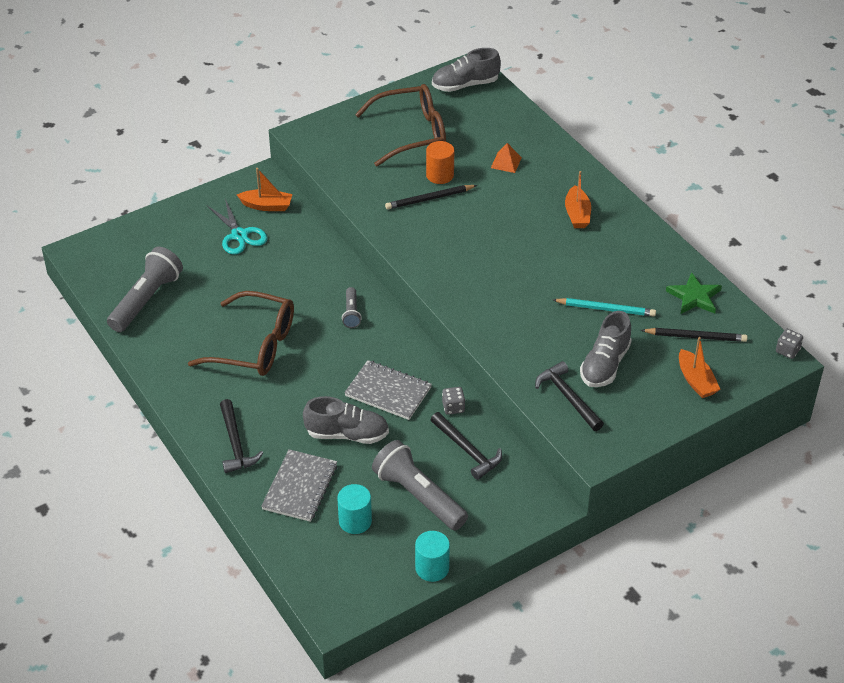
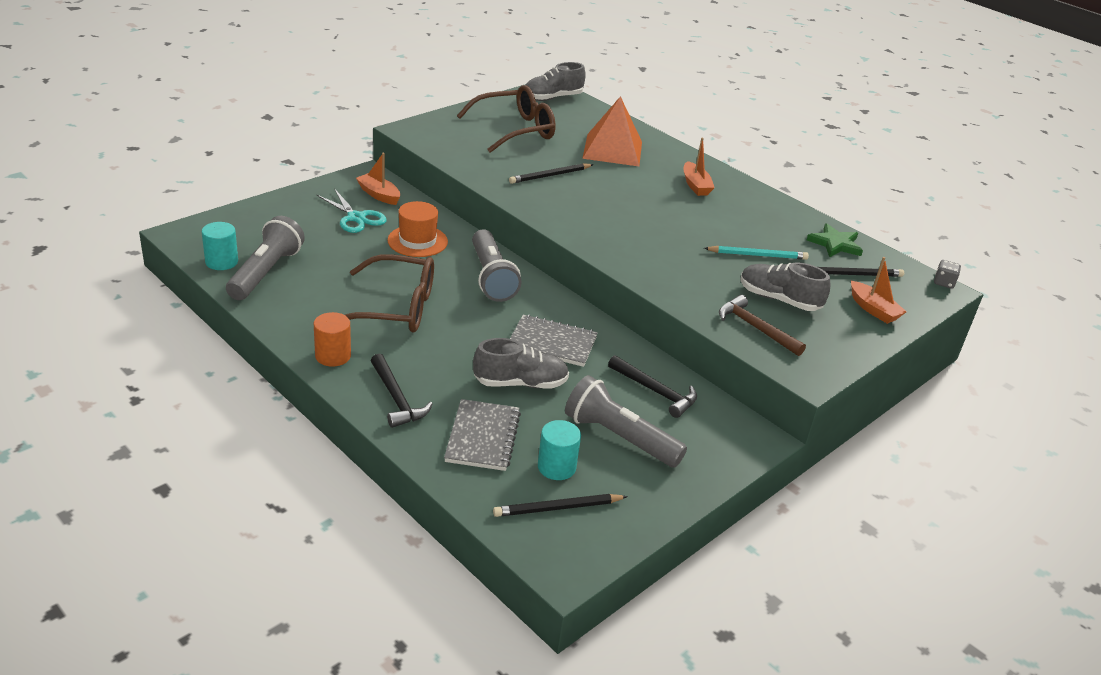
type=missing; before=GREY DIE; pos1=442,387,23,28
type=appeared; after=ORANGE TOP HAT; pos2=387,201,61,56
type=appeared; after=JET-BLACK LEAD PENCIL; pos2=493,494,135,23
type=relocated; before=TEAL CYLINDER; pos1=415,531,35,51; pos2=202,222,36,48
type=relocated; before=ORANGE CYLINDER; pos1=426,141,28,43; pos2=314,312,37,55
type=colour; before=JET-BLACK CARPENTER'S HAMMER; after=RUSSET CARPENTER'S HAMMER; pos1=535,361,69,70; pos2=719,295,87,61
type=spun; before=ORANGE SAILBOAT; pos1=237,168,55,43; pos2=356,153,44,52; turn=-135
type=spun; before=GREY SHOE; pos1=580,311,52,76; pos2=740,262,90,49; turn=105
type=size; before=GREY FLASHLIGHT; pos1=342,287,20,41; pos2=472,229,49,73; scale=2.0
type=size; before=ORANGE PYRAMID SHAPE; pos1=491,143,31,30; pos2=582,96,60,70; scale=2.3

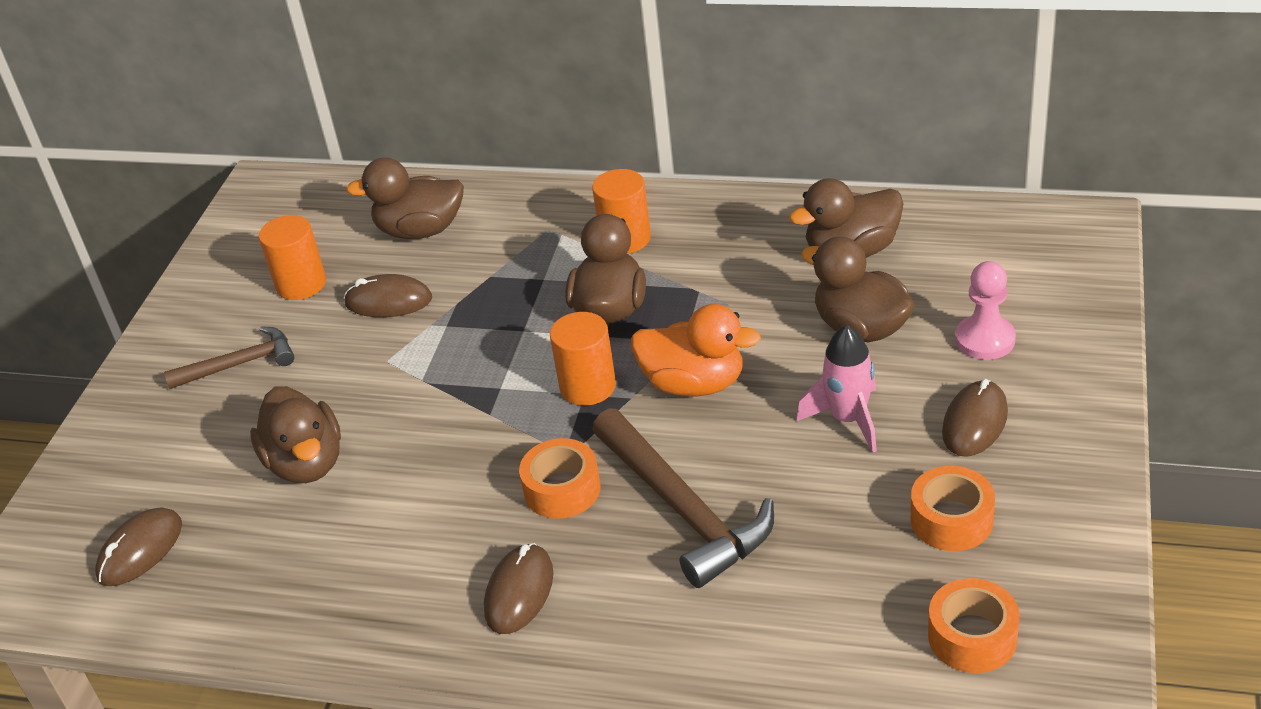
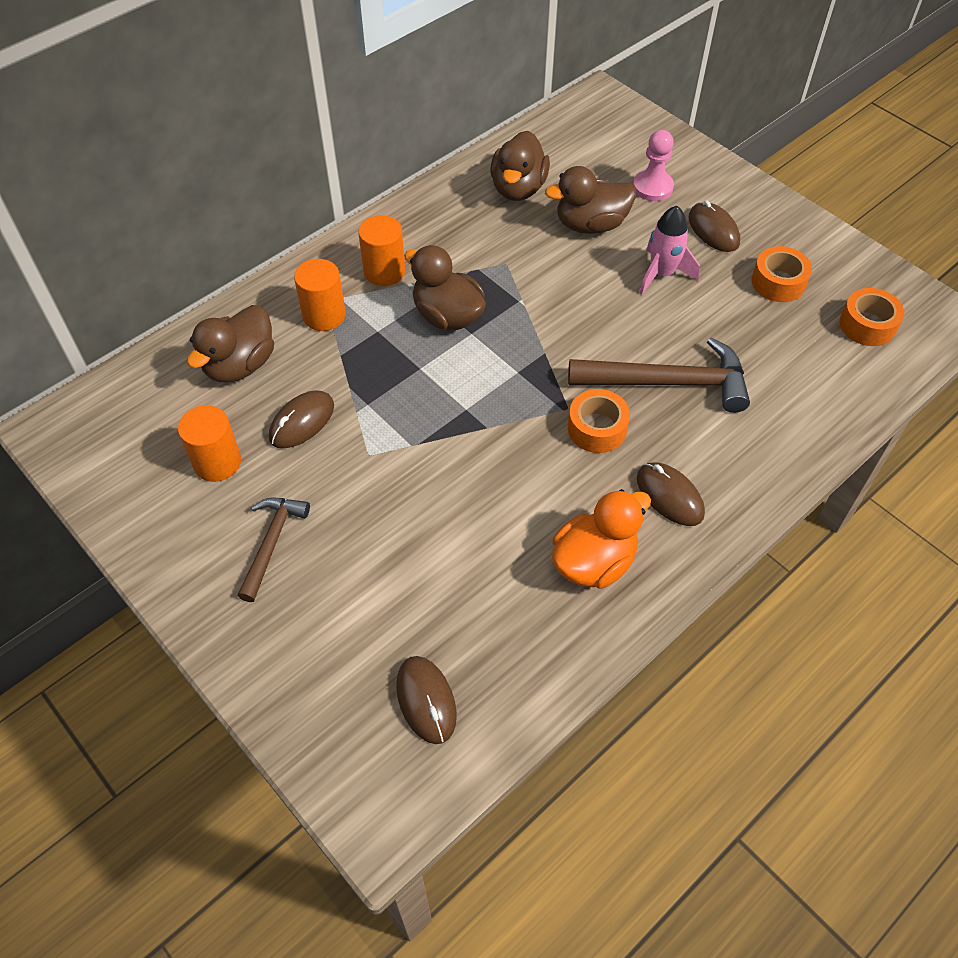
type=missing; before=RUSSET DUCK; pos1=250,386,91,97
type=relocated; before=ORANGE CYLINDER; pos1=550,312,66,94; pos2=294,259,52,72
type=relocated; before=ORANGE DUCK; pos1=631,304,130,93; pos2=552,489,99,100

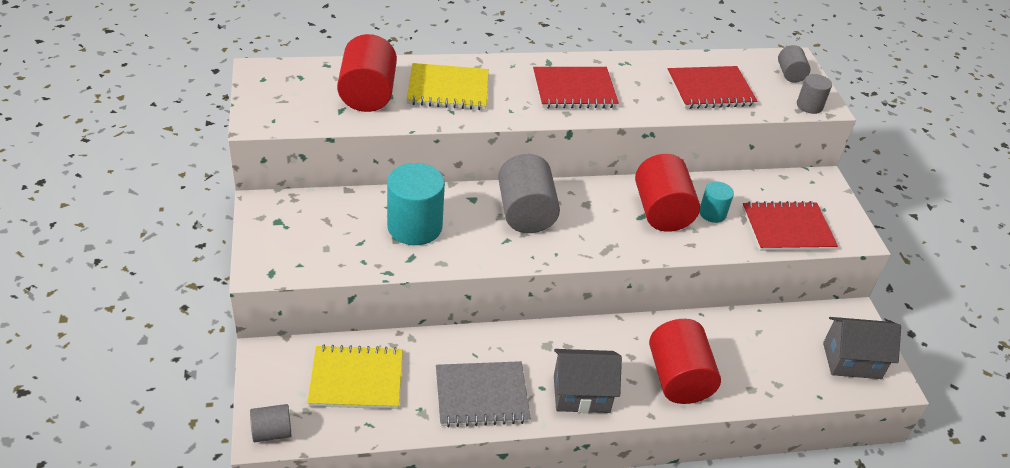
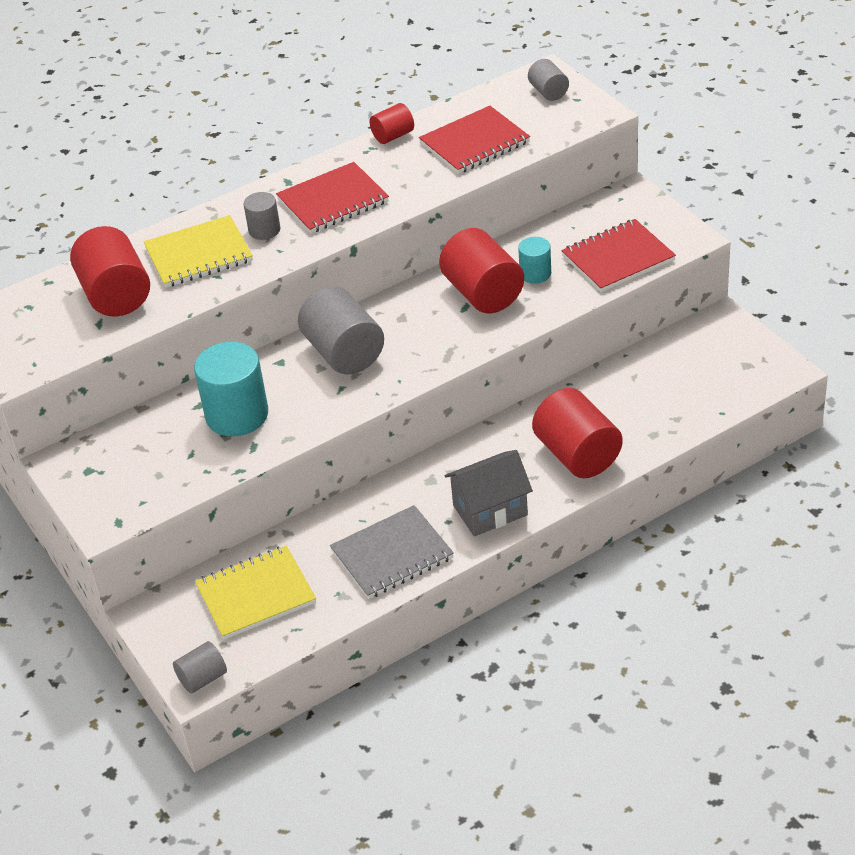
type=missing; before=GREY TOY HOUSE; pos1=823,317,78,62
type=appeared; after=CRIMSON CYLINDER; pos2=370,103,44,41
type=relocated; before=GREY CYLINDER; pos1=797,74,35,40; pos2=244,192,36,48

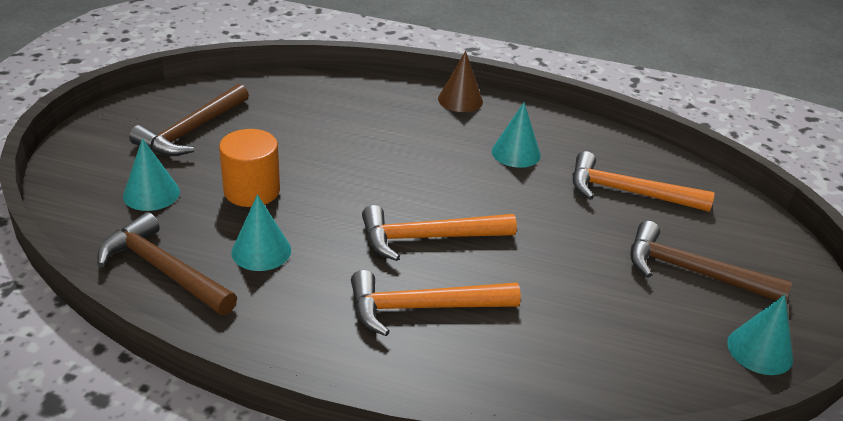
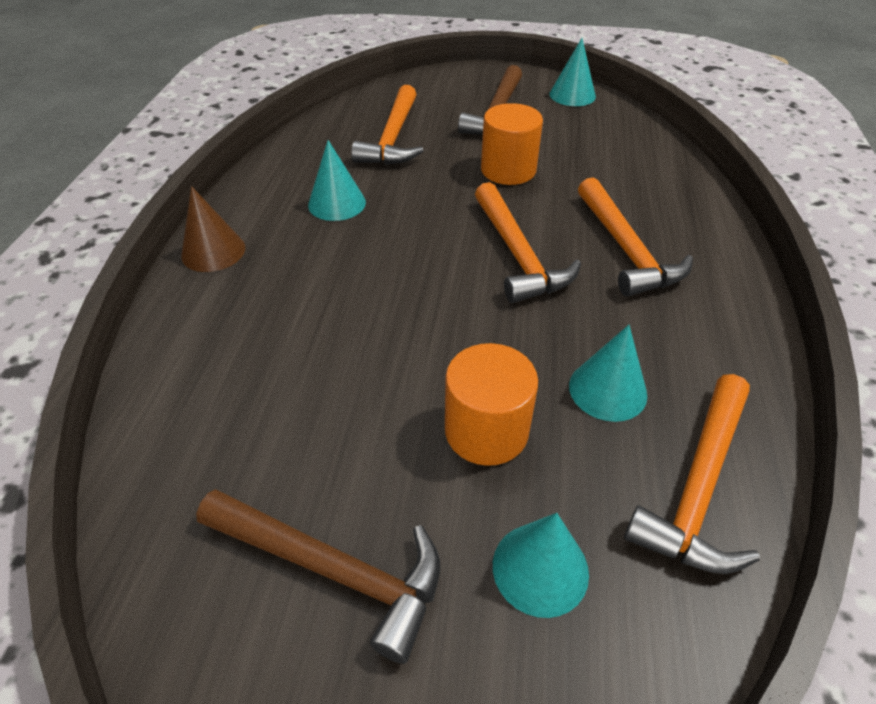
type=appeared; after=ORANGE CYLINDER; pos2=481,103,62,82
type=colour; before=RUSSET CARPENTER'S HAMMER; after=ORANGE CARPENTER'S HAMMER; pos1=97,212,140,103; pos2=624,374,136,200

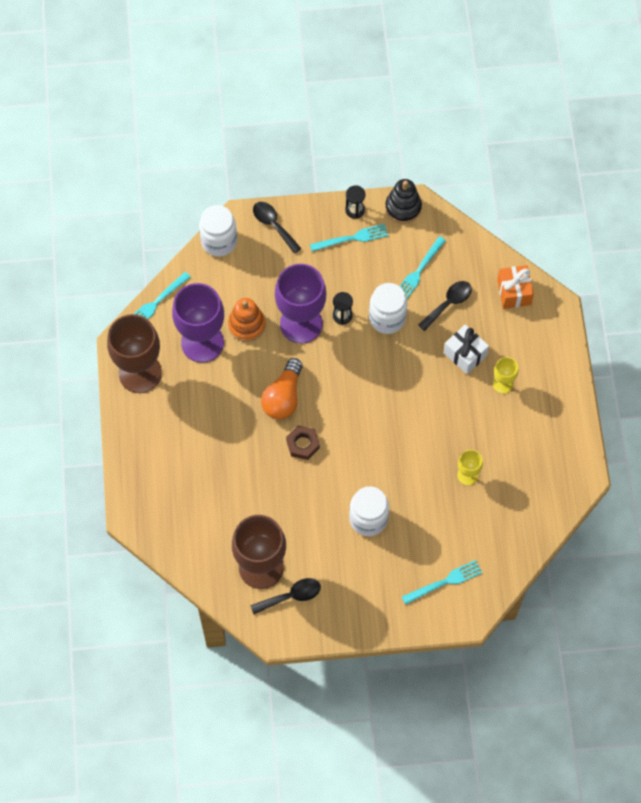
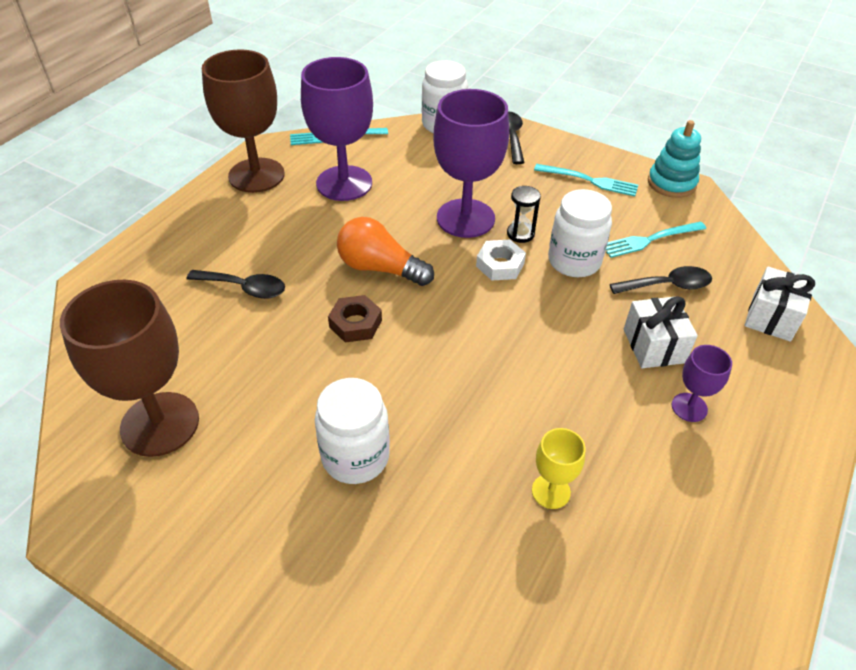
type=missing; before=ORANGE RING STACKER; pos1=228,298,38,44
type=missing; before=JET-BLACK HOURGLASS; pos1=345,185,21,34
type=missing; before=TEAL TABLE FORK; pos1=402,560,81,45
type=appeared; after=PURE WHITE HEX NUT; pos2=476,239,50,42
type=relocated; before=JET-BLACK TABLESPOON; pos1=250,578,71,36; pos2=186,270,99,29
type=colour; before=JET-BLACK RING STACKER; after=TEAL RING STACKER; pos1=385,179,37,45; pos2=648,120,53,78
type=colour; before=YELLOW WINE GLASS; after=ROYAL PURPLE WINE GLASS; pos1=493,357,26,37; pos2=672,345,60,77
type=colour; before=ORANGE WRAPPED GIFT; after=PURE WHITE WRAPPED GIFT; pos1=497,265,37,44; pos2=744,267,71,75
type=spun; before=ORANGE LIGHTBULB; pos1=261,358,42,61; pos2=337,217,97,69; turn=60

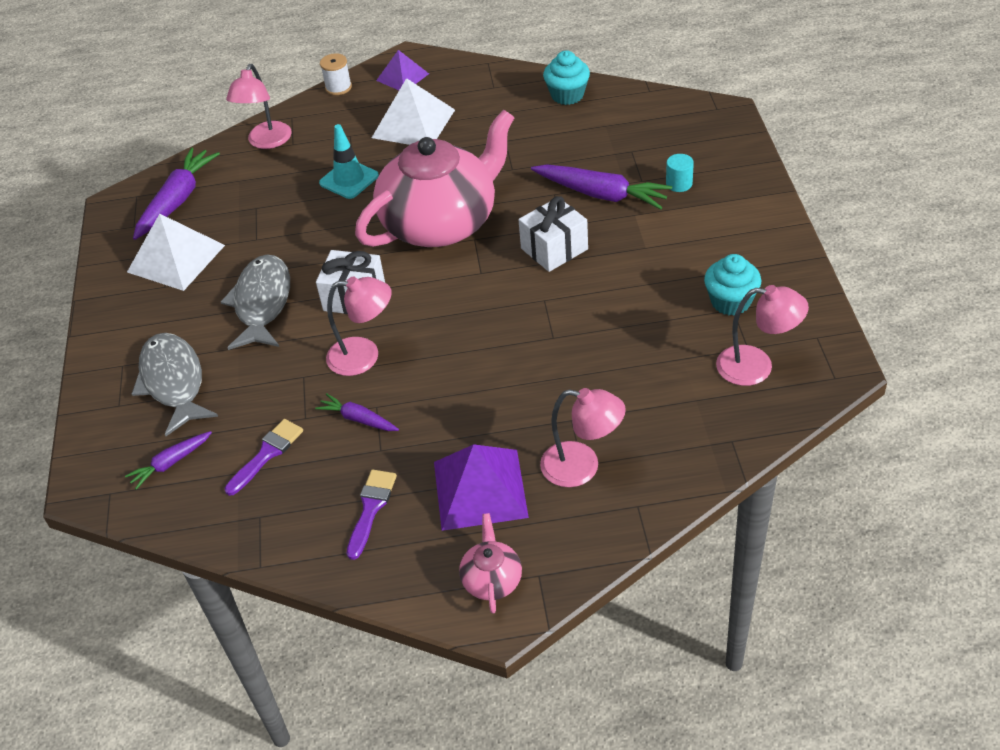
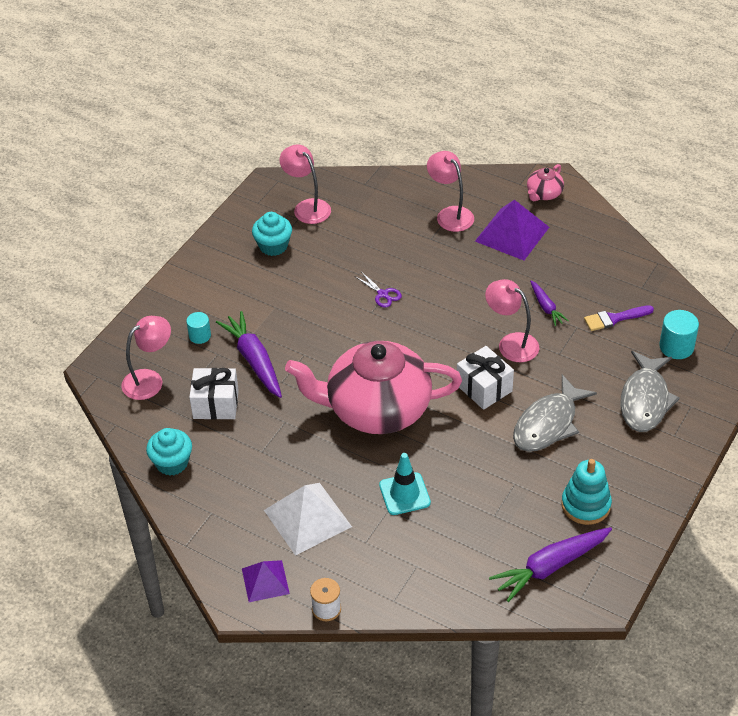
type=missing; before=ROYAL PURPLE PAINT BRUSH; pos1=347,470,50,90
type=appeared; after=ROYAL PURPLE PAIR OF SCISSORS; pos2=355,273,47,35
type=relocated; before=ROSE-PINK LAMP; pos1=226,64,66,85; pos2=121,316,50,84
type=relocated; before=PURE WHITE WRAPPED GIFT; pos1=519,196,69,76; pos2=189,368,50,52
type=exchanged; before=ROYAL PURPLE TOY CARROT; after=TEAL CYLINDER; pos1=125,431,87,59; pos2=659,310,40,49
type=exchanged; before=PURE WHITE PYRAMID SHAPE; after=TEAL RING STACKER; pos1=127,214,98,77; pos2=561,459,51,66

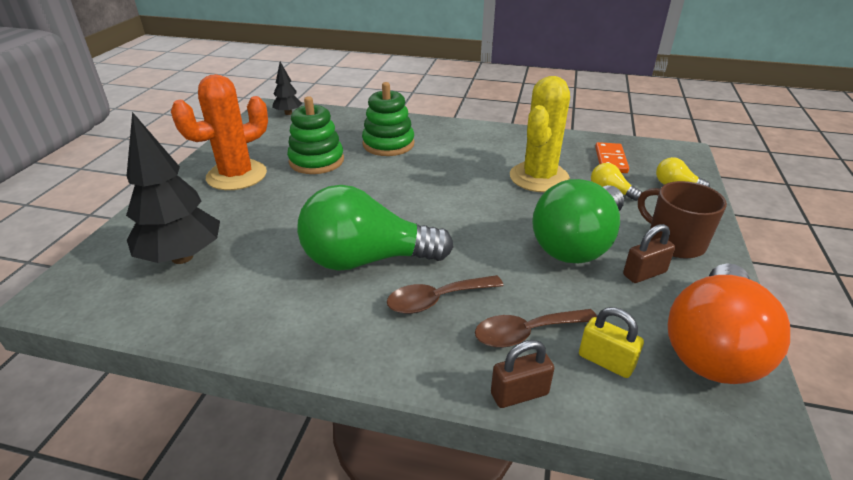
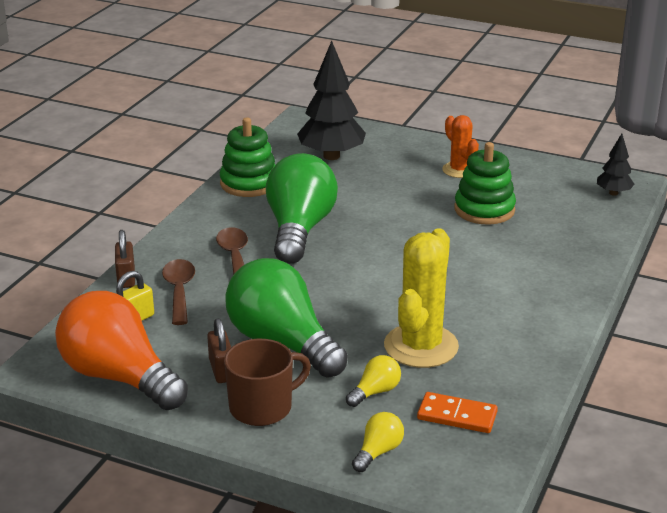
type=relocated; before=EMERALD RING STACKER; pos1=362,82,53,74; pos2=220,118,55,79
type=spun; before=YELLOW PRICKLY PLANT; pos1=510,76,60,116; pos2=384,228,75,140; turn=75
type=size; before=ORANGE PRICKLY PLANT; pos1=171,74,97,116; pos2=442,115,37,63; scale=0.58

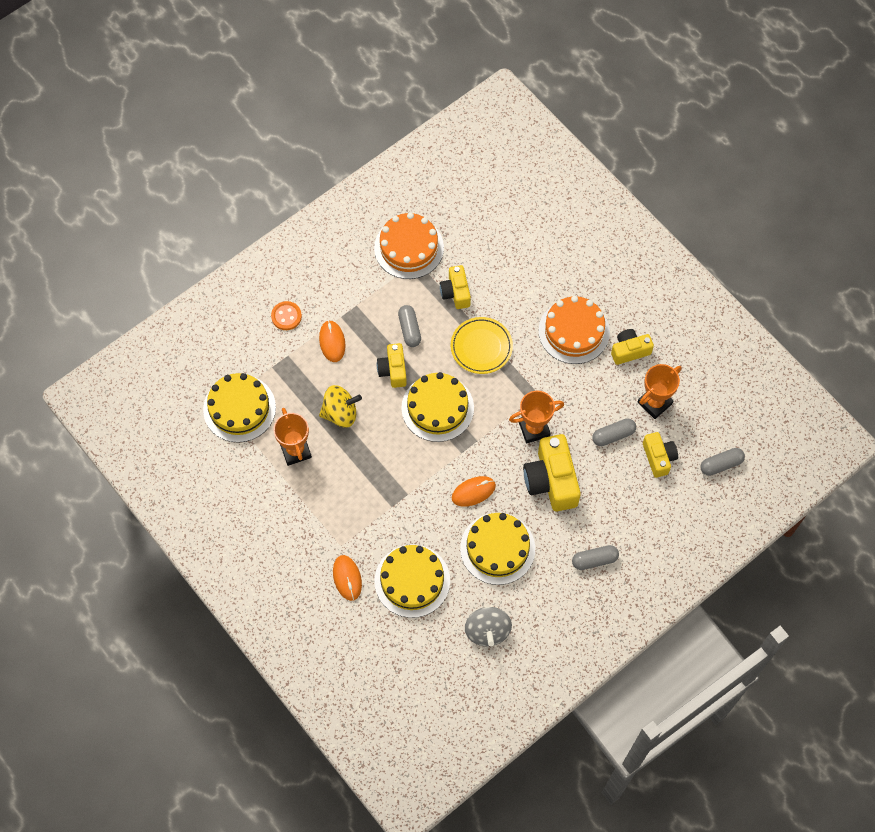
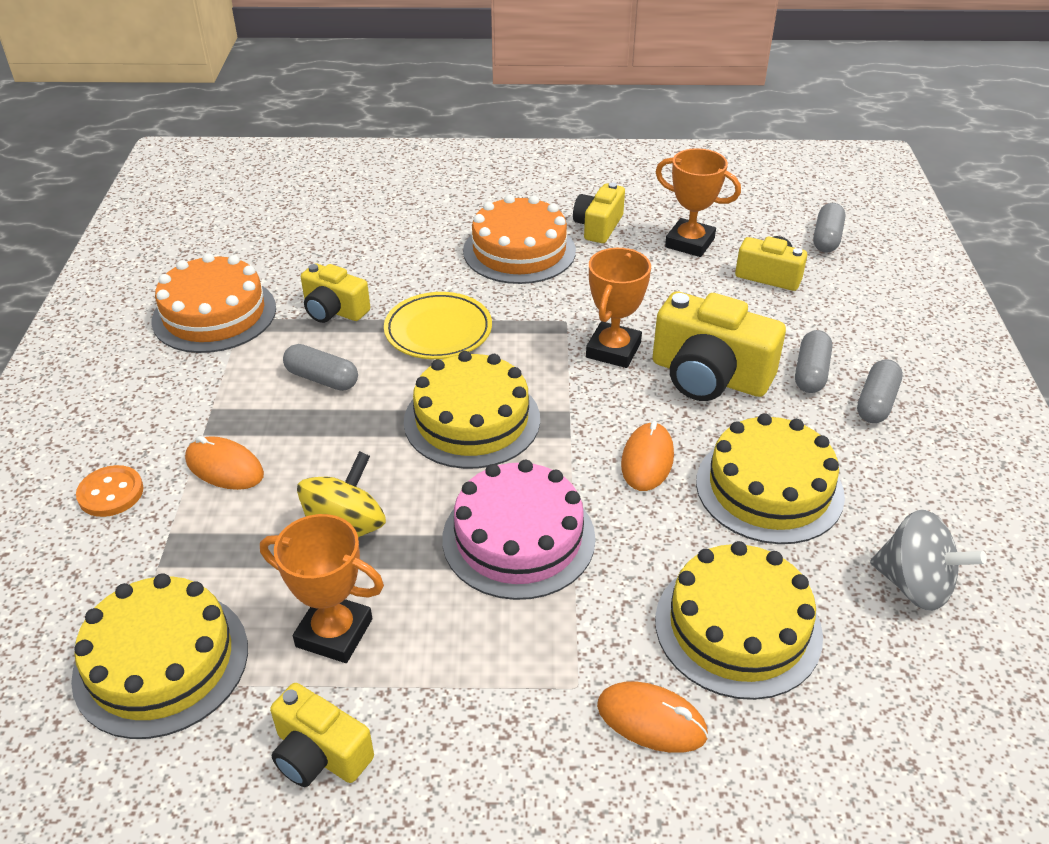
type=appeared; after=ROSE-PINK CAKE; pos2=442,460,154,140
type=relocated; before=YELLOW PHOTO CAMERA; pos1=377,343,30,45; pos2=270,683,104,104
type=relocated; before=GREY CAPSULE; pos1=592,419,44,27; pos2=795,330,37,63
type=spun; before=ORANGE TROPHY; pos1=638,364,43,55; pos2=656,148,85,109; turn=-60

